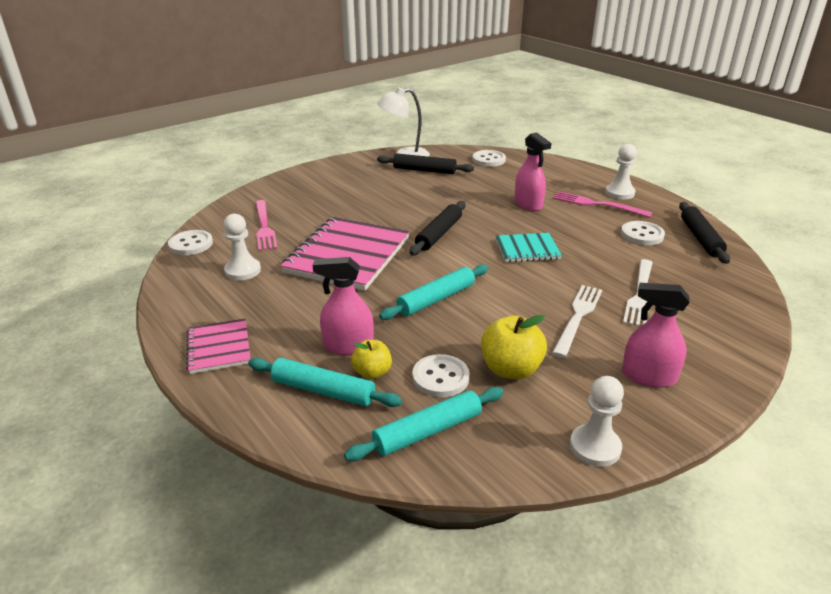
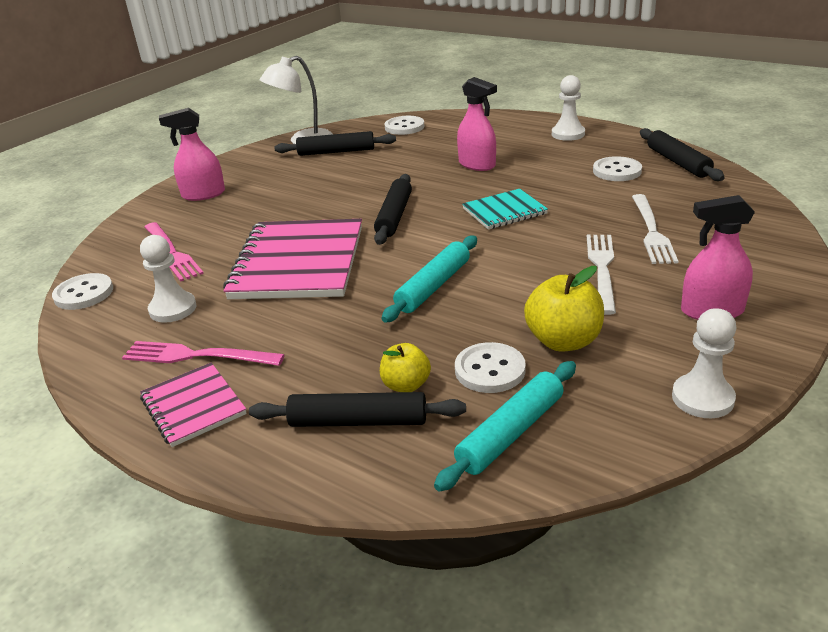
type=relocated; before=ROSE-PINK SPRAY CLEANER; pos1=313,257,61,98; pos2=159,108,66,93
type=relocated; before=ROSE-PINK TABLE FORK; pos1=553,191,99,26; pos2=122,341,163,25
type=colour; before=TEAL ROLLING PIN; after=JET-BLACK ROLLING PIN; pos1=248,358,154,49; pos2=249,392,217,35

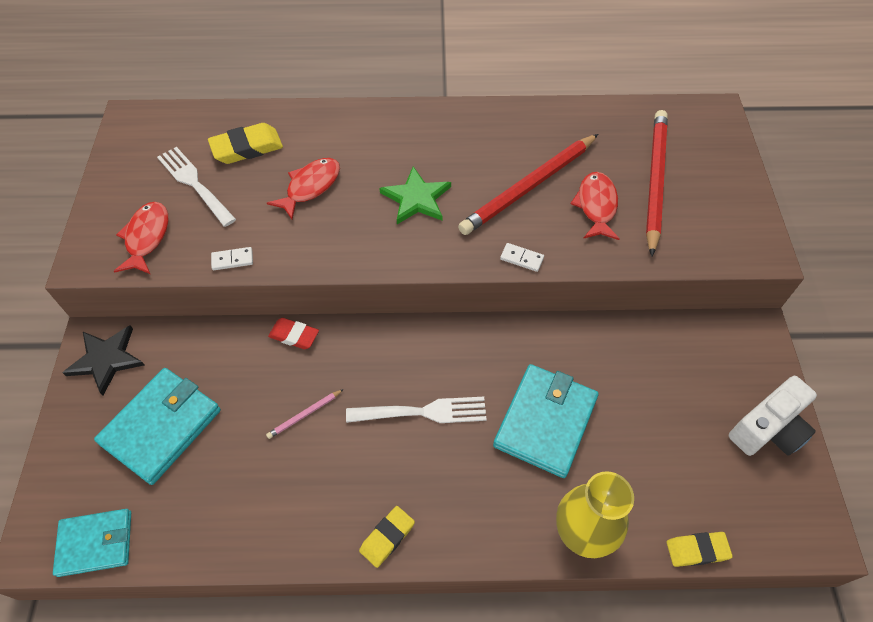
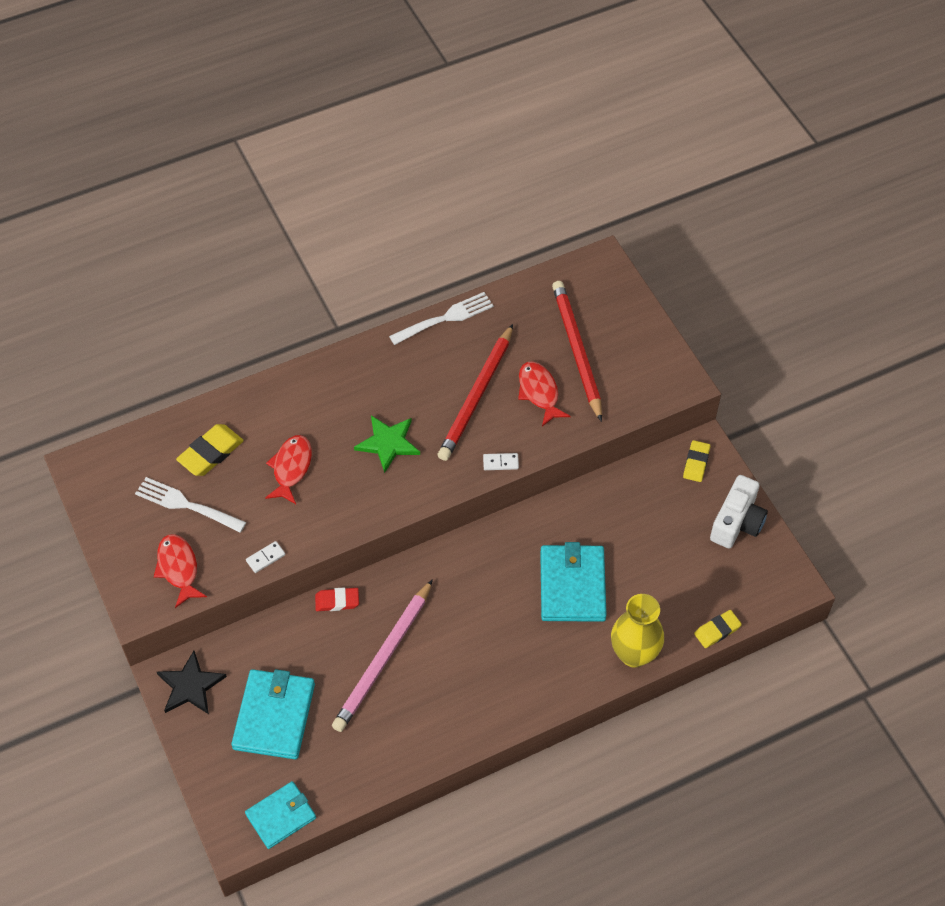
type=relocated; before=PURE WHITE TABLE FORK; pos1=346,397,141,26; pos2=389,292,105,53
type=relocated; before=YELLOW ERASER; pos1=359,506,56,62; pos2=683,440,27,42
type=size; before=ROSE-PINK LEAD PENCIL; pos1=266,389,78,50; pos2=332,579,101,153; scale=2.46

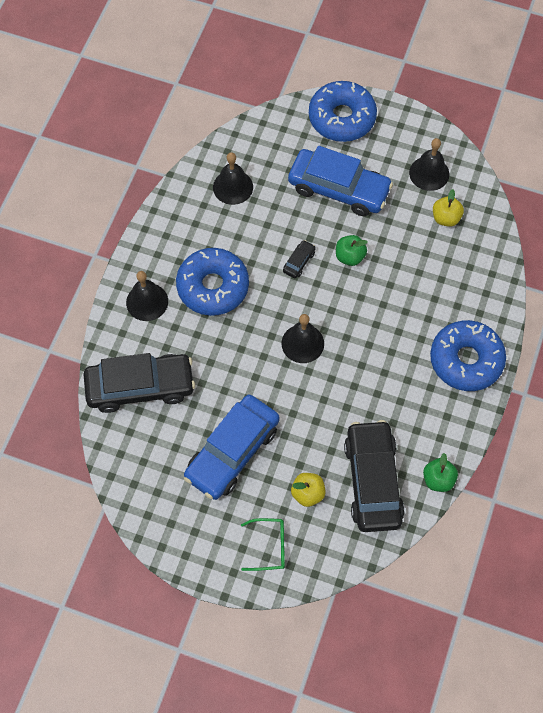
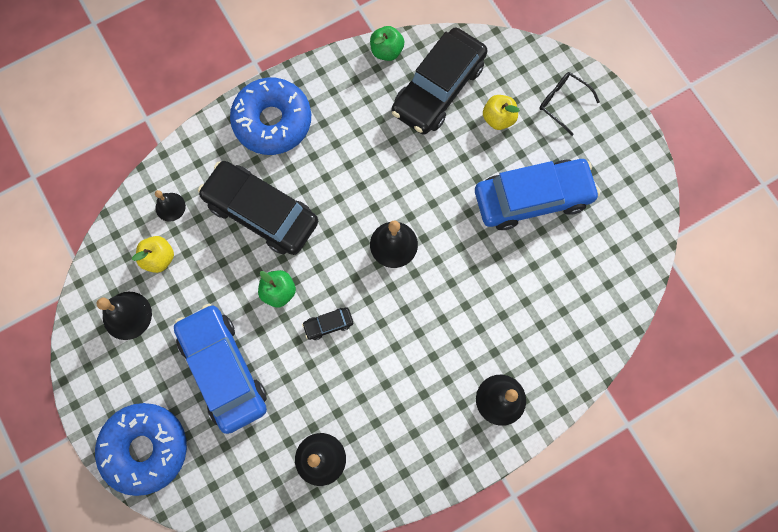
type=missing; before=BLUE GLAZED DONUT; pos1=176,248,73,68
type=appeared; after=JET-BLACK SCHOOL BELL; pos2=155,190,31,31
type=relocated; before=JET-BLACK TOY CAR; pos1=83,353,112,60; pos2=198,161,120,94
type=colour; before=EMERALD SPECTACLES; after=JET-BLACK SPECTACLES; pos1=241,518,44,53; pos2=539,72,61,64

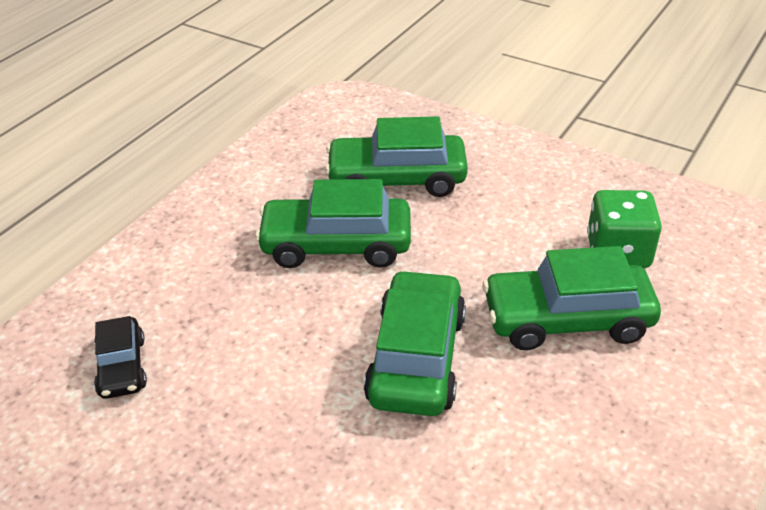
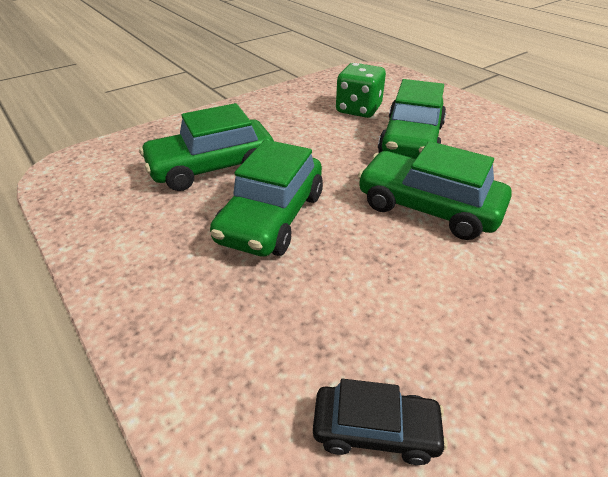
type=spun; before=EMERALD TOY CAR; pos1=325,116,143,81; pos2=139,103,135,88; turn=45

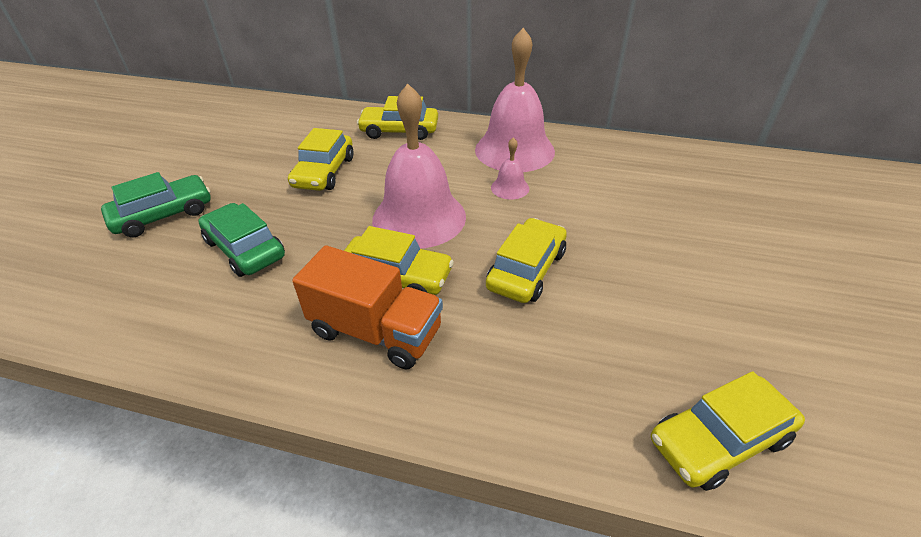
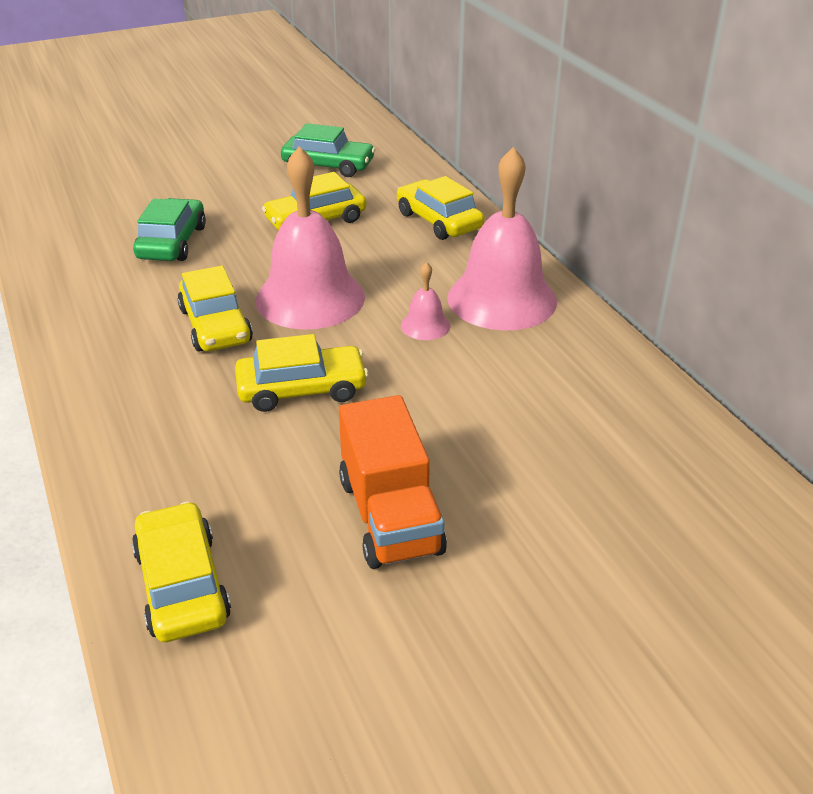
type=relocated; before=EMERALD TOY CAR; pos1=101,172,110,66; pos2=281,123,95,54
type=relocated; before=ORANGE TRUCK; pos1=292,246,151,123; pos2=339,395,108,174
type=spun; before=YELLOW TOY CAR; pos1=651,371,154,120; pos2=132,501,99,141; turn=45

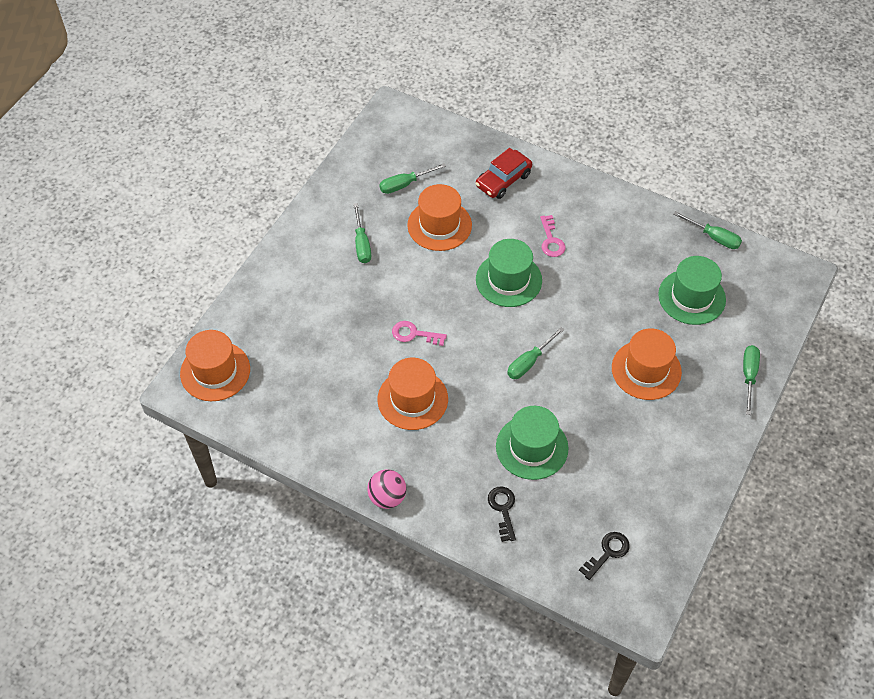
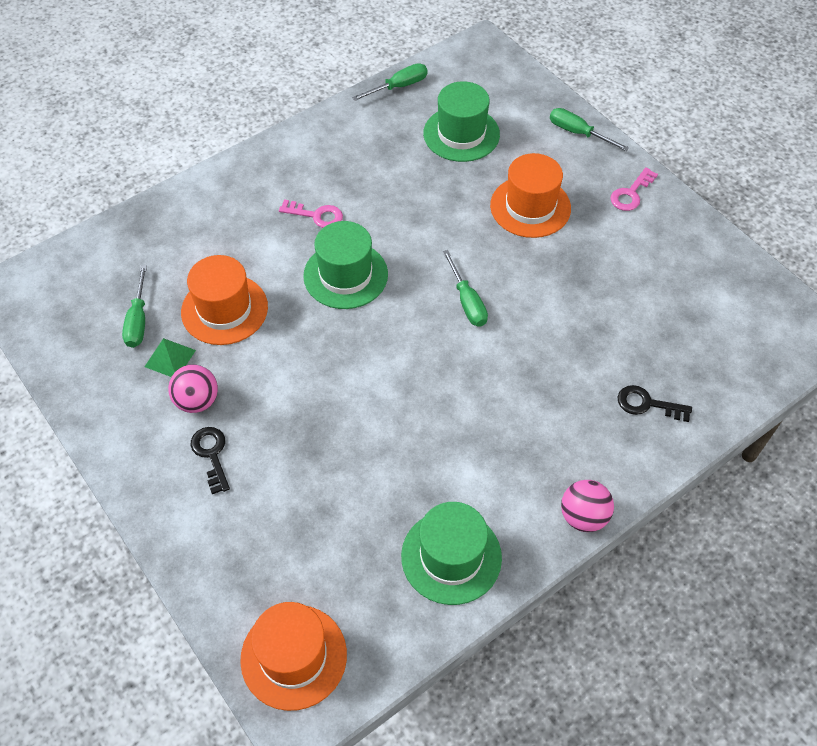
type=missing; before=ORANGE TOP HAT; pos1=378,358,70,72
type=missing; before=CRIMSON TOY CAR; pos1=475,148,57,51
type=appeared; after=EMERALD PYRAMID SHAPE; pos2=145,338,51,39
type=relocated; before=ROSE-PINK LATCHKEY; pos1=392,321,55,25; pos2=610,167,48,44
type=relocated; before=EMERALD TOP HAT; pos1=496,406,73,74; pos2=401,502,101,103
type=relocated; before=JET-BLACK LATCHKEY; pos1=579,532,51,48; pos2=191,427,39,67
type=exchanged; before=EMERALD FLAT SCREWDRIVER; after=ROSE-PINK BALL; pos1=353,203,18,60; pos2=168,365,50,48

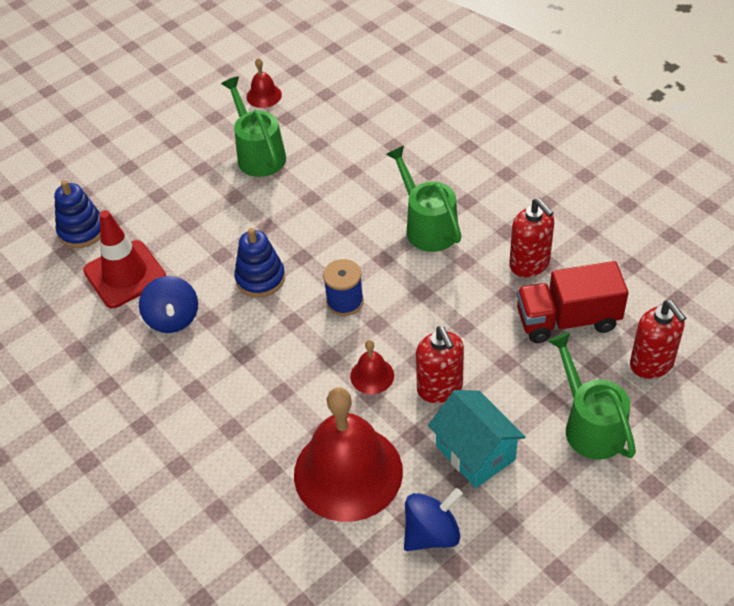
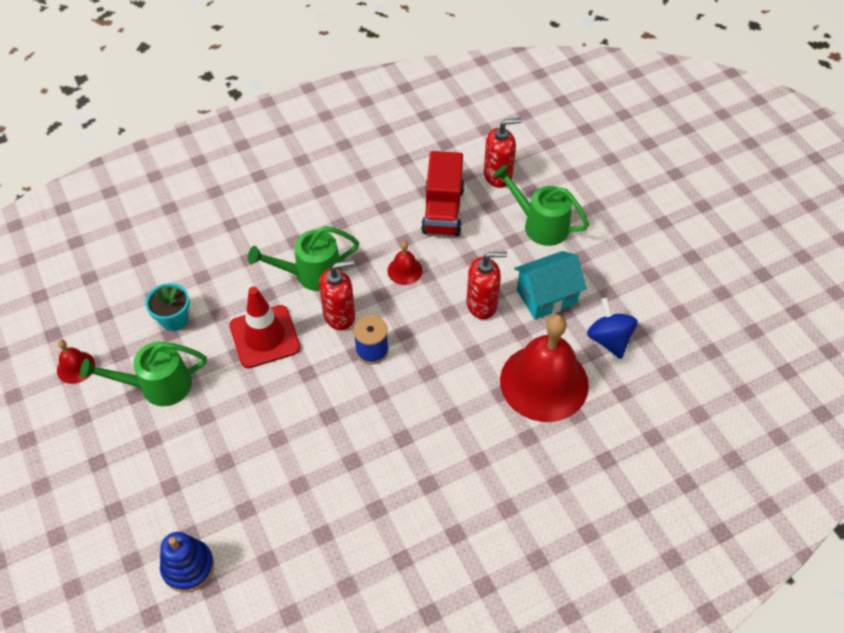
type=missing; before=BLUE SPINNING TOP; pos1=139,276,59,57
type=missing; before=BLUE RING STACKER; pos1=234,228,51,69
type=appeared; after=TEAL PLANT POT; pos2=145,283,45,48
type=relocated; before=CRIMSON TRAFFIC CONE; pos1=83,210,83,98; pos2=230,287,71,81
type=relocated; before=CRIMSON SCHOOL BELL; pos1=350,340,44,54; pos2=387,241,36,44
type=relocated; before=CRIMSON PUMP BOTTLE; pos1=509,198,45,79; pos2=319,259,36,71
type=spun; before=EMERALD SPRINKLING CAN; pos1=548,332,88,128; pos2=493,165,96,81; turn=45

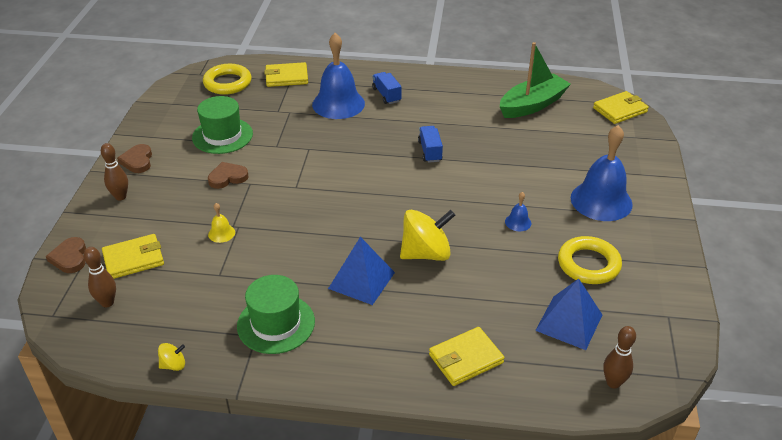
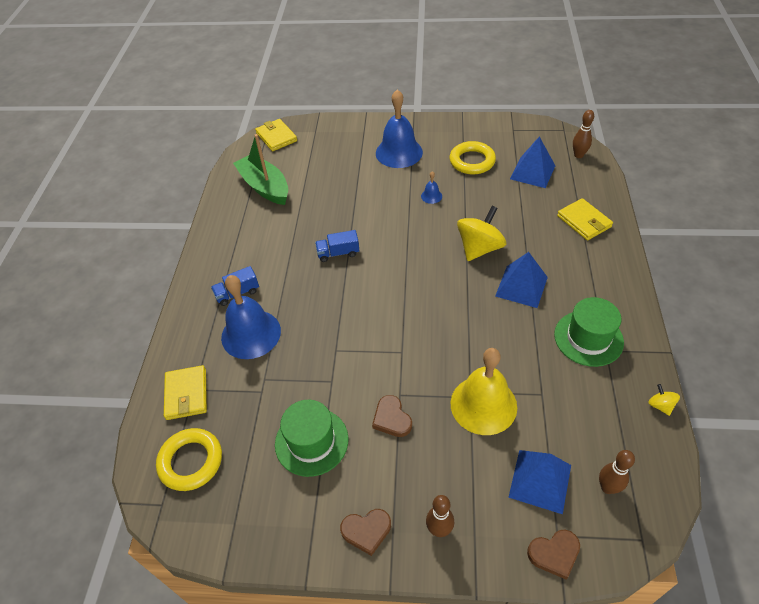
type=exchanged; before=YELLOW CARD WALLET; after=BLUE PYRAMID SHAPE; pos1=102,234,62,45; pos2=508,450,63,64
type=spun; before=YELLOW SPINNING TOP; pos1=400,210,55,51; pos2=457,206,49,55; turn=60
type=size; before=YELLOW SCHOOL BELL; pos1=208,203,27,40; pos2=451,348,66,87; scale=2.38

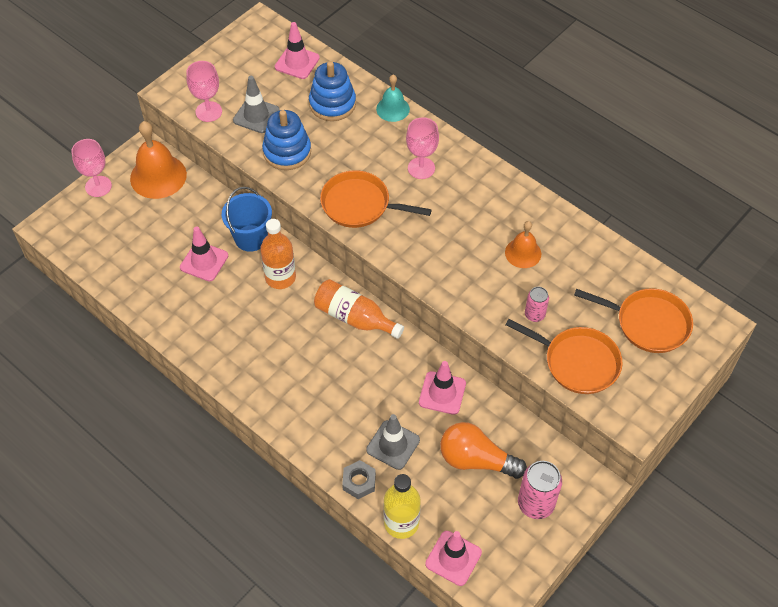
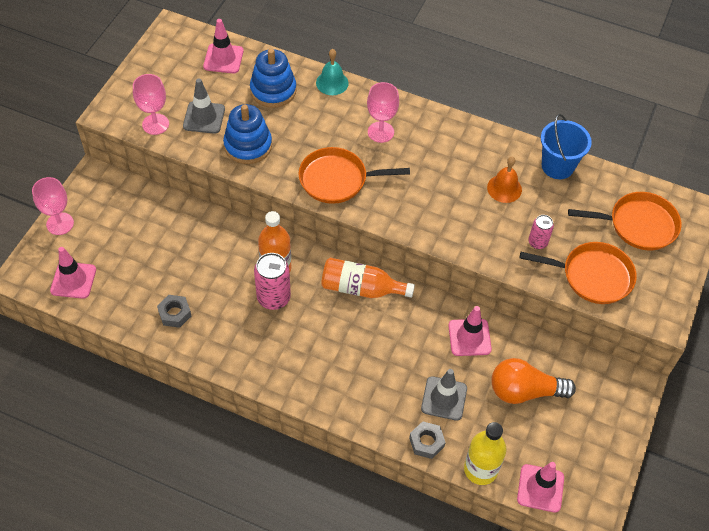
type=missing; before=ORANGE SCHOOL BELL; pos1=130,121,57,78
type=appeared; after=GREY HEX NUT; pos2=157,295,34,33
type=relocated; before=ROSE-PINK TRAFFIC CONE; pos1=180,226,48,55; pos2=50,247,46,52
type=relocated; before=BLUE SAND BUCKET; pos1=222,187,50,65; pos2=541,114,51,65
type=relocated; before=ROSE-PINK CAN; pos1=518,461,44,58; pos2=254,253,37,57

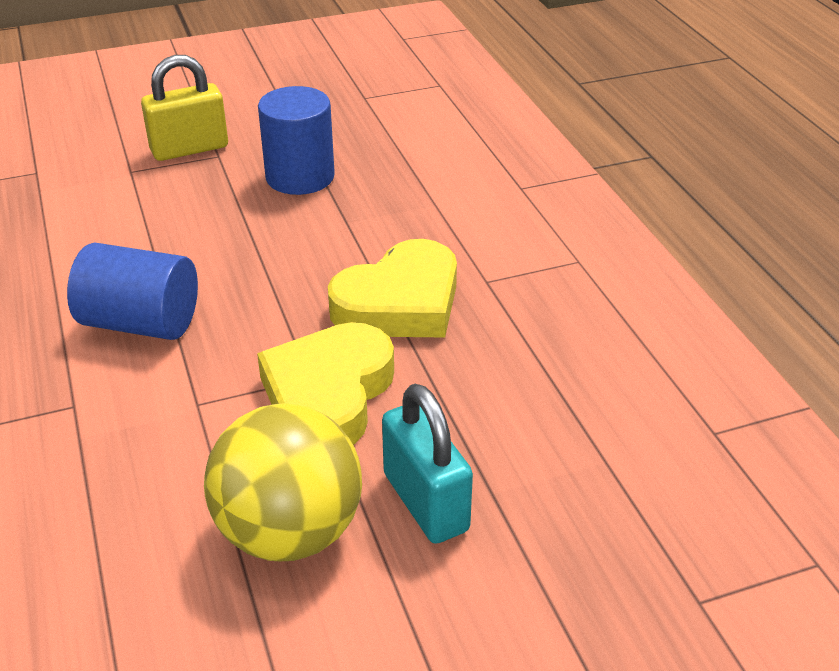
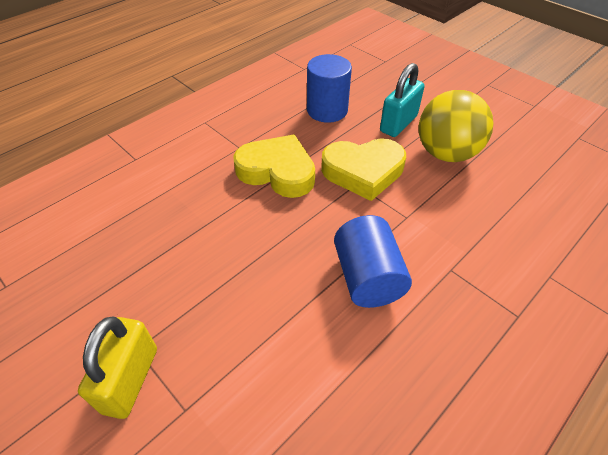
type=relocated; before=BLUE CYLINDER; pos1=258,86,77,109; pos2=307,54,45,69
type=spun; before=YELLOW LOCK; pos1=141,55,87,106; pos2=78,316,79,103; turn=60

